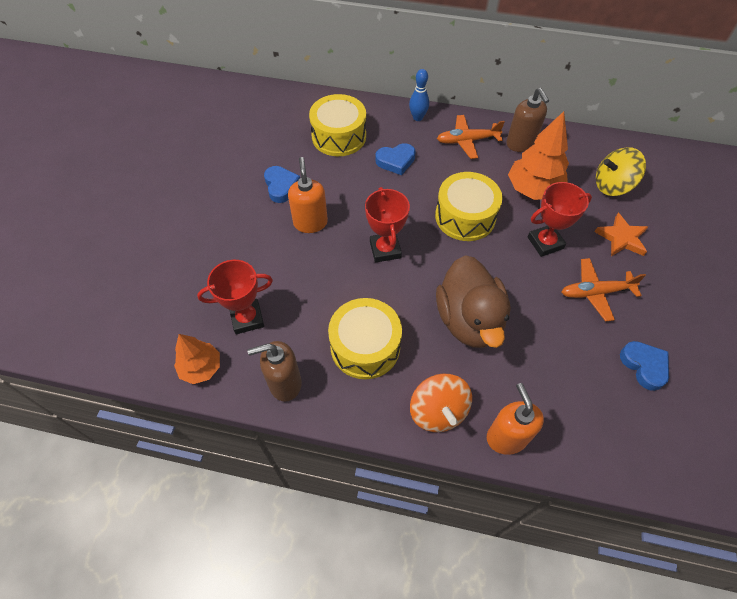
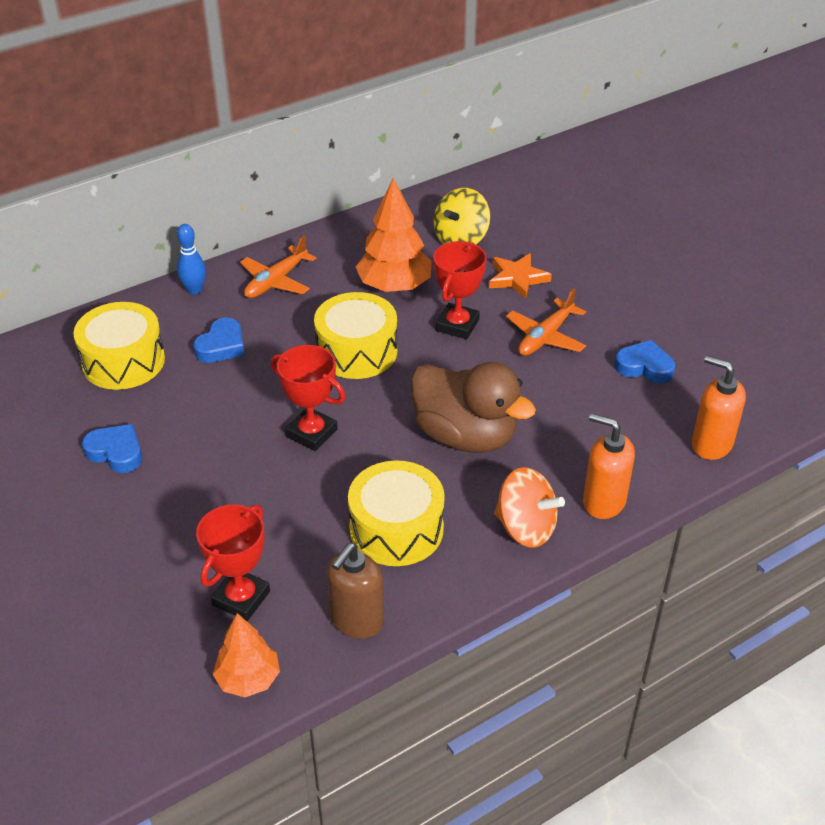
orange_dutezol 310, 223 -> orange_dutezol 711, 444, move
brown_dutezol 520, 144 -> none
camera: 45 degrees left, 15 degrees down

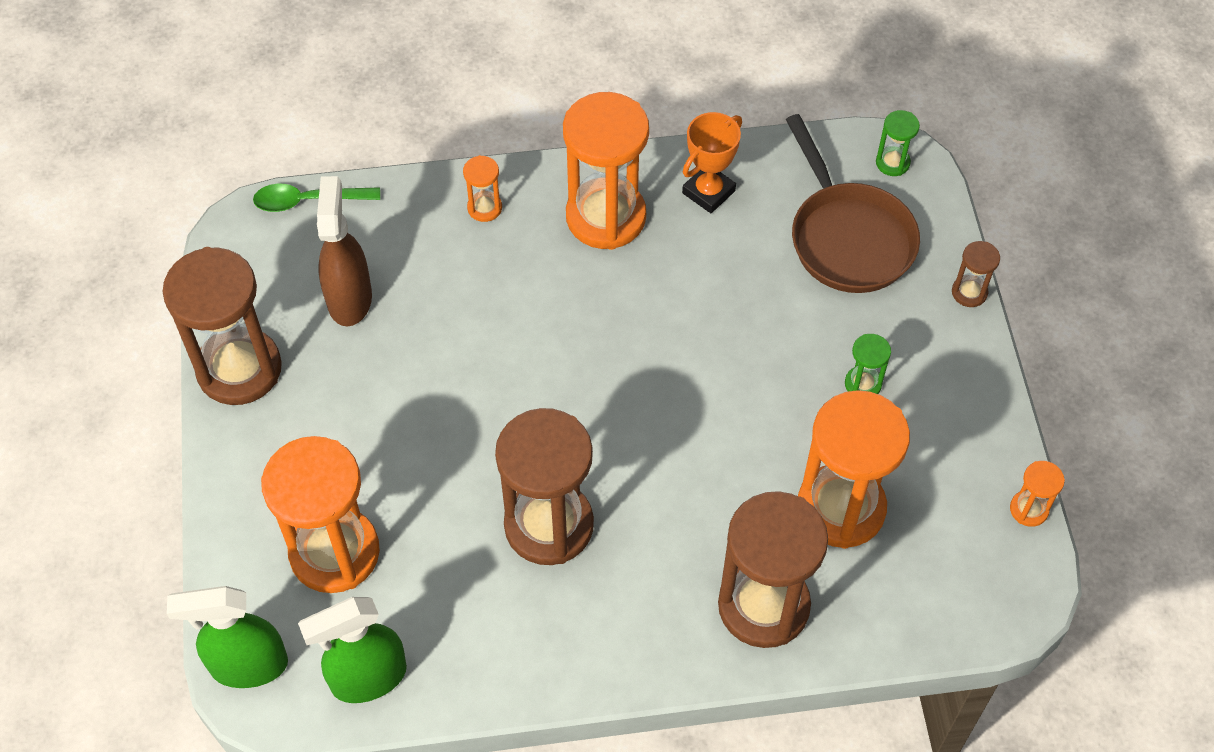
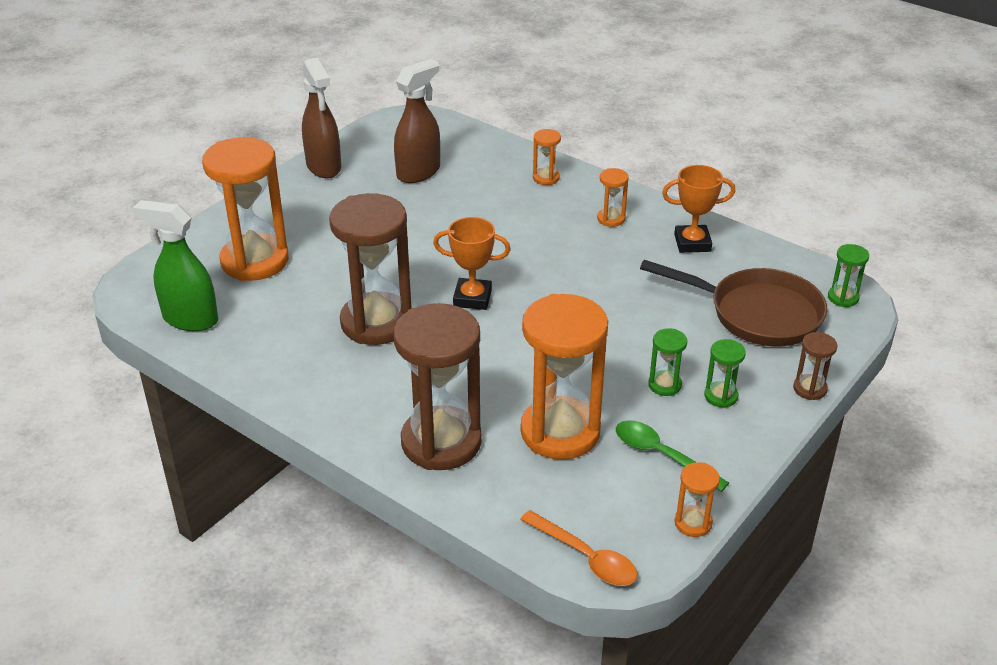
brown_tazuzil 239, 369 -> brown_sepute 324, 167
green_sepute 248, 665 -> none
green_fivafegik 308, 201 -> green_fivafegik 661, 455, move
orange_tazuzil 606, 217 -> orange_tazuzil 611, 219, x0.43
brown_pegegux 848, 238 -> brown_pegegux 757, 314, 90 degrees counterclockwise
none -> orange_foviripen 472, 298
none -> orange_fivafegik 586, 557
none -> green_tazuzil 721, 396
camera: 45 degrees right, 20 degrees down

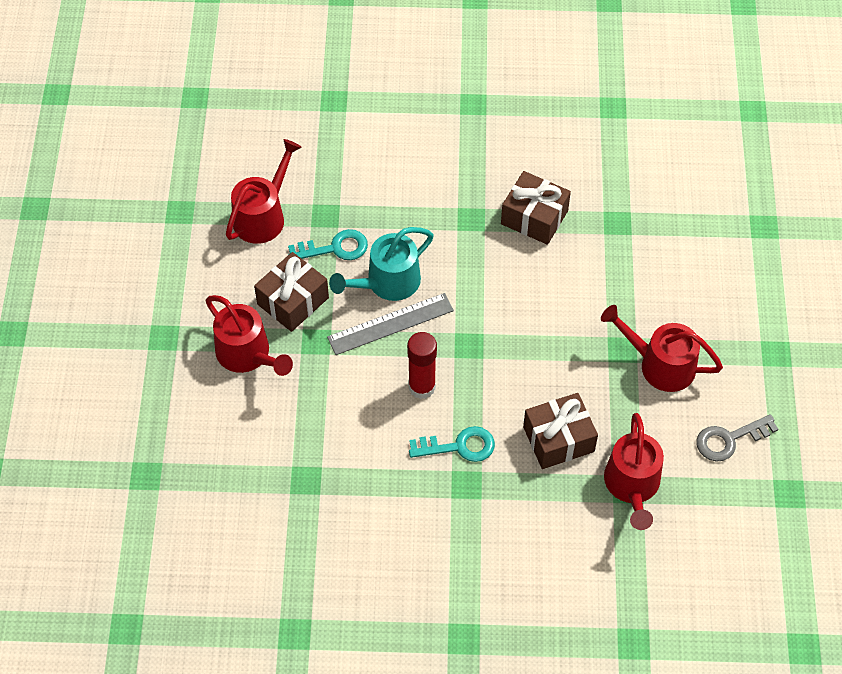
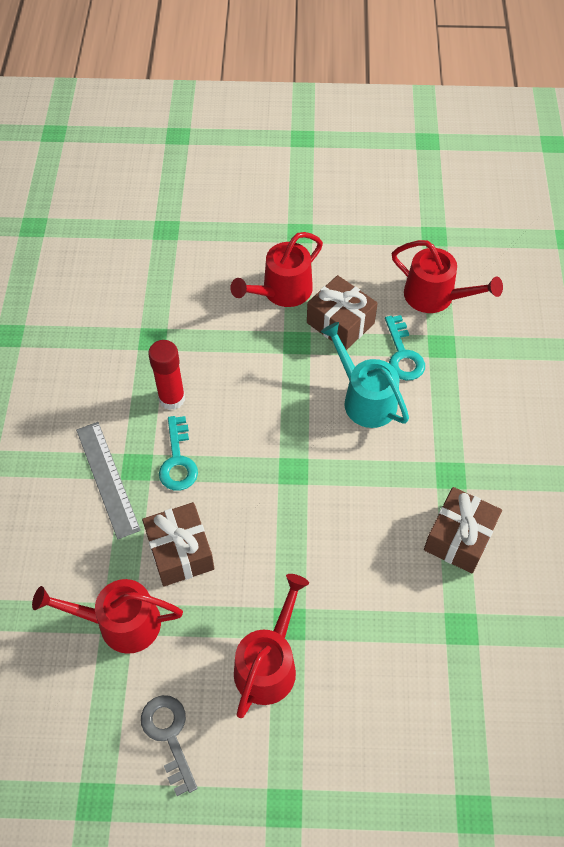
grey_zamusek 390, 324 -> grey_zamusek 107, 479, move
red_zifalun 422, 387 -> red_zifalun 172, 398, move
camera: 90 degrees right, 0 degrees up

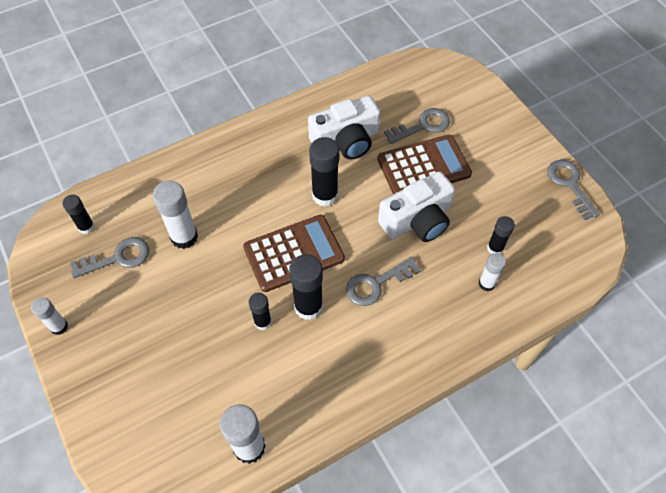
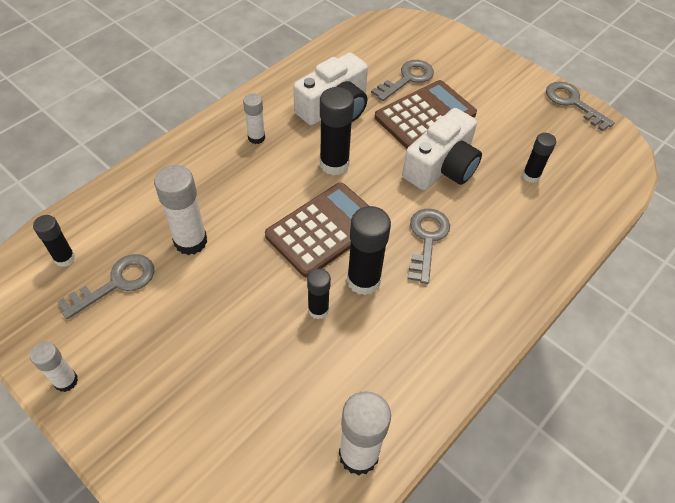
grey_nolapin 376, 284 -> grey_nolapin 427, 239, 150 degrees clockwise
white_zifalun 486, 283 -> white_zifalun 256, 137, move
camera: 20 degrees left, 5 degrees down

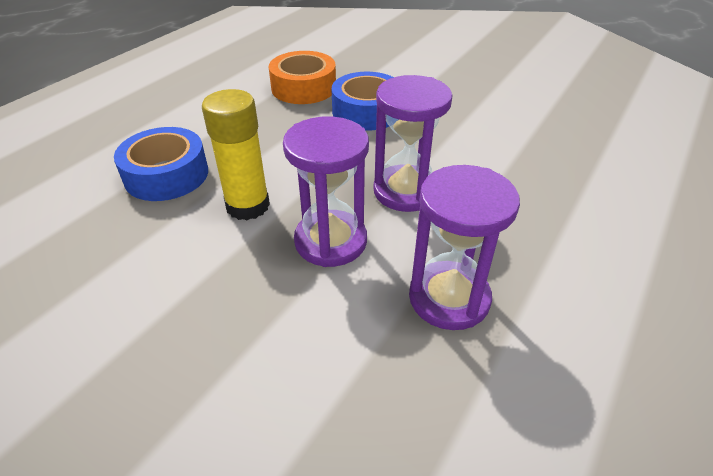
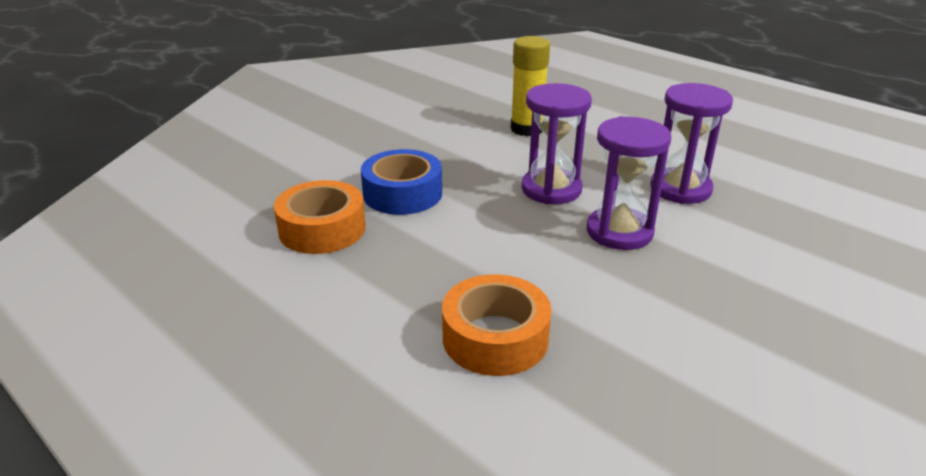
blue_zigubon 166, 175 -> orange_zigubon 495, 338
yellow_zifalun 248, 206 -> yellow_zifalun 527, 129, move
camera: 80 degrees left, 10 degrees down

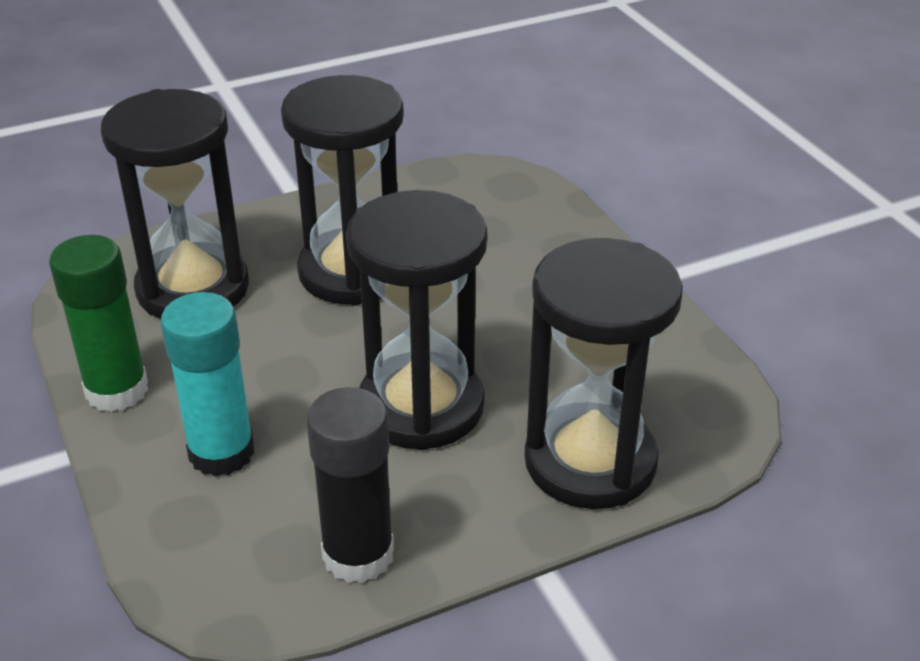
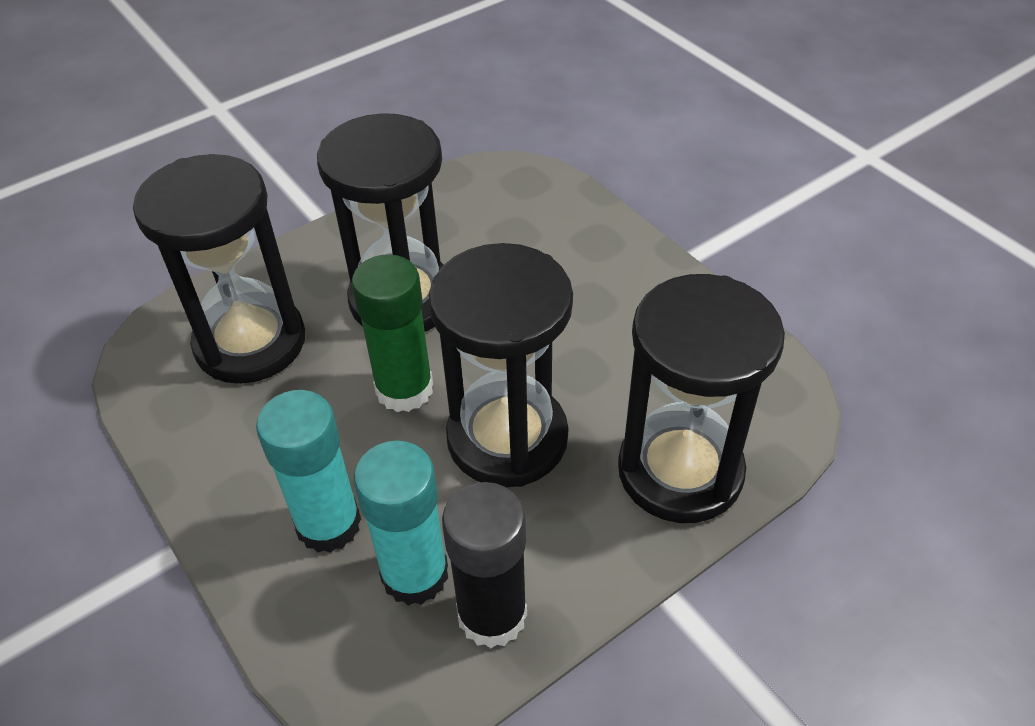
green_zifalun 117, 390 -> green_zifalun 404, 389, move
none -> turquoise_zifalun 415, 574
camera: 10 degrees left, 10 degrees up

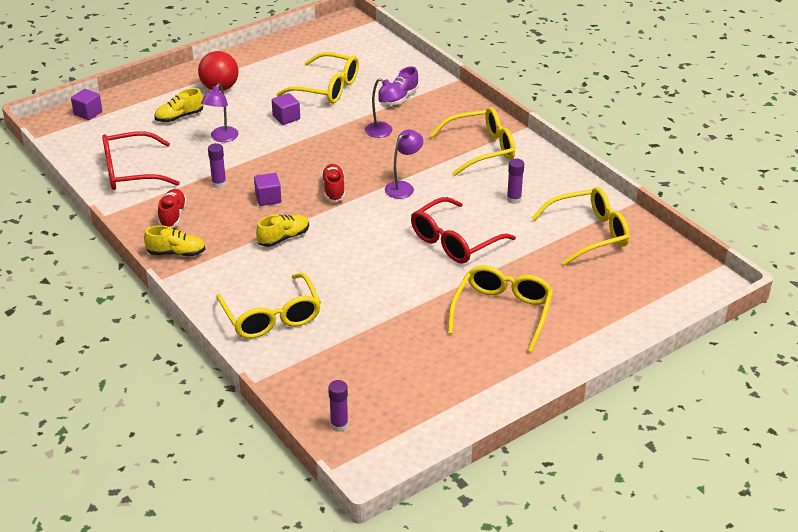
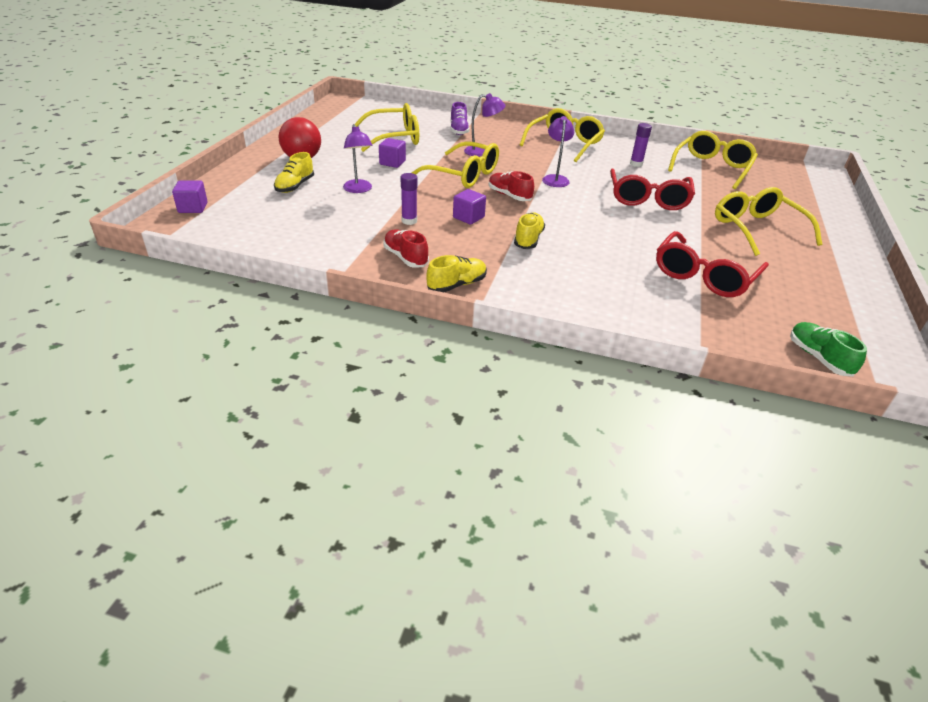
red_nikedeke 131, 172 -> red_nikedeke 704, 276, move
yellow_nikedeke 271, 317 -> yellow_nikedeke 463, 175, move
purple_zifalun 339, 425 -> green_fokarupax 818, 358
camera: 40 degrees left, 0 degrees up

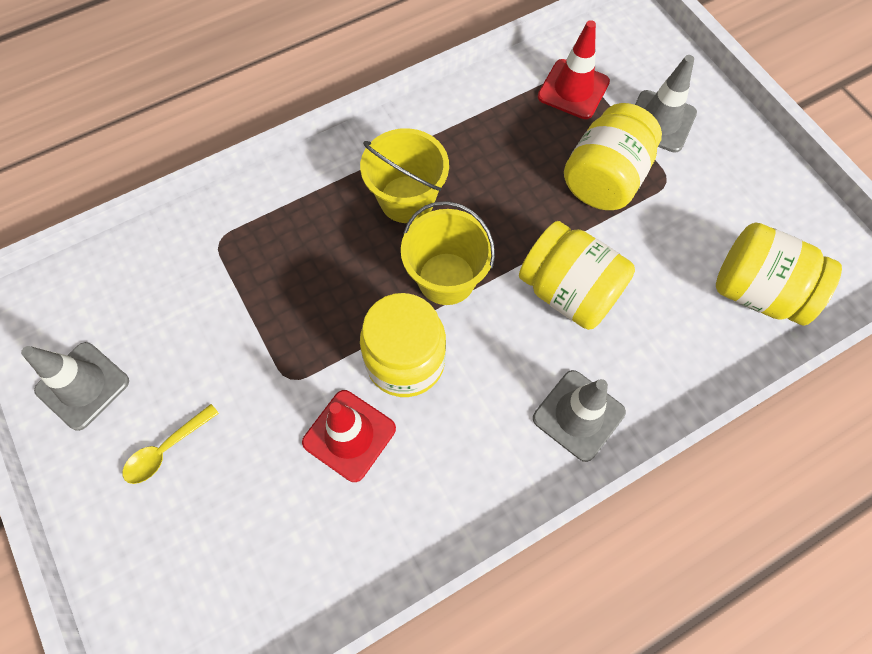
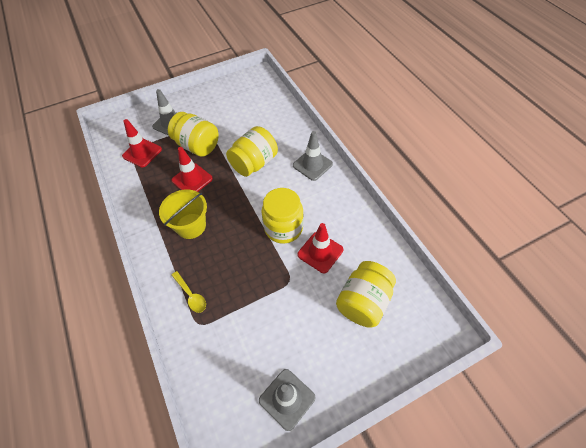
yellow_fivafegik 166, 450 -> yellow_fivafegik 191, 295, move
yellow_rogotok 446, 278 -> none
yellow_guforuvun 757, 291 -> yellow_guforuvun 363, 302, move
none -> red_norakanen 192, 179
camera: 85 degrees left, 10 degrees down

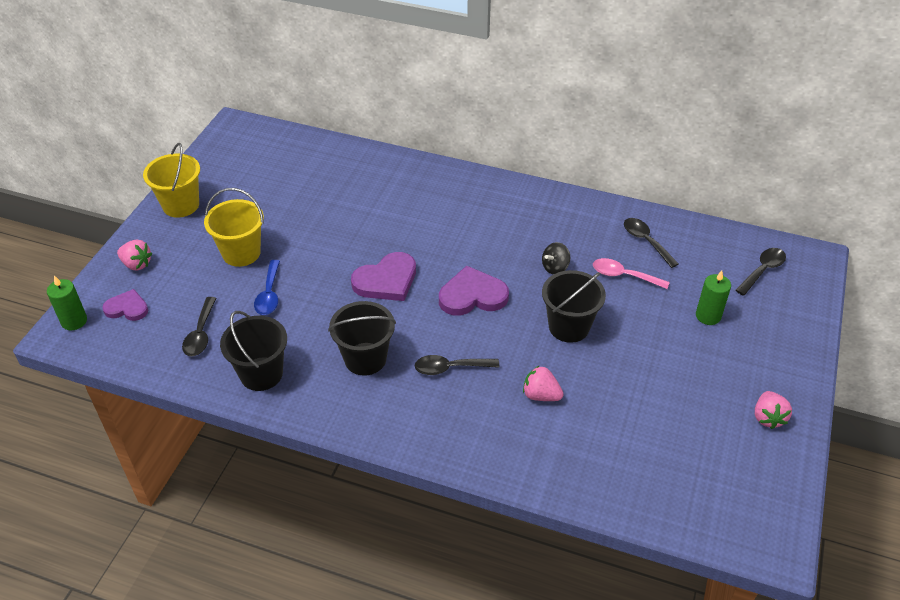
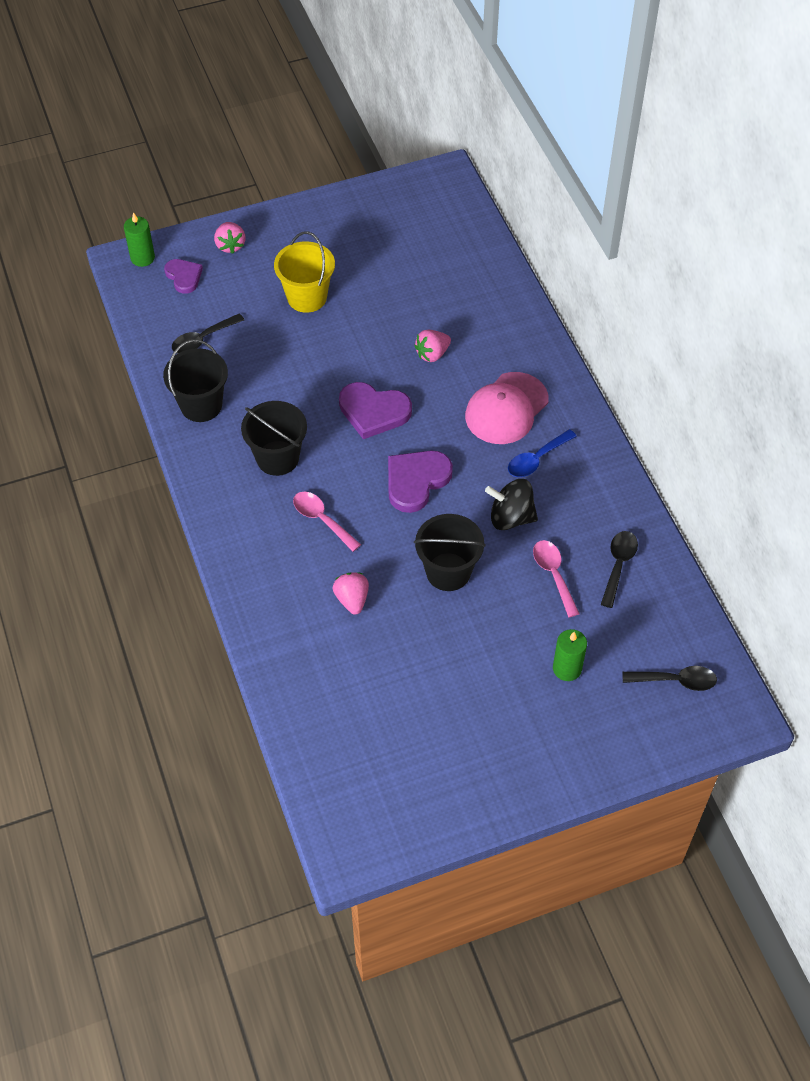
yellow_rogotok 181, 205 -> none
blue_fivafegik 269, 294 -> blue_fivafegik 536, 459, move
black_fivafegik 450, 368 -> pink_fivafegik 321, 519
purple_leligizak 472, 295 -> purple_leligizak 416, 481, 90 degrees counterclockwise
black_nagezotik 555, 267 -> black_nagezotik 511, 517, x1.55
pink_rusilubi 768, 417 -> pink_rusilubi 432, 354, move
none -> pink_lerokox 506, 409
camera: 50 degrees right, 10 degrees up

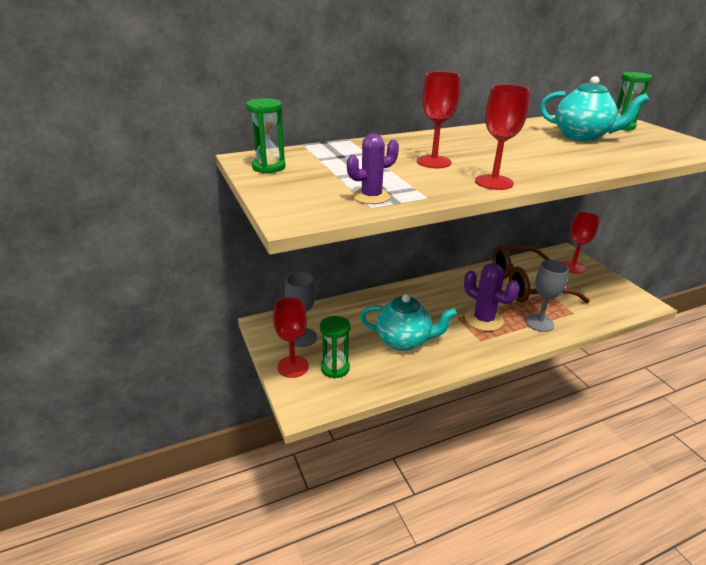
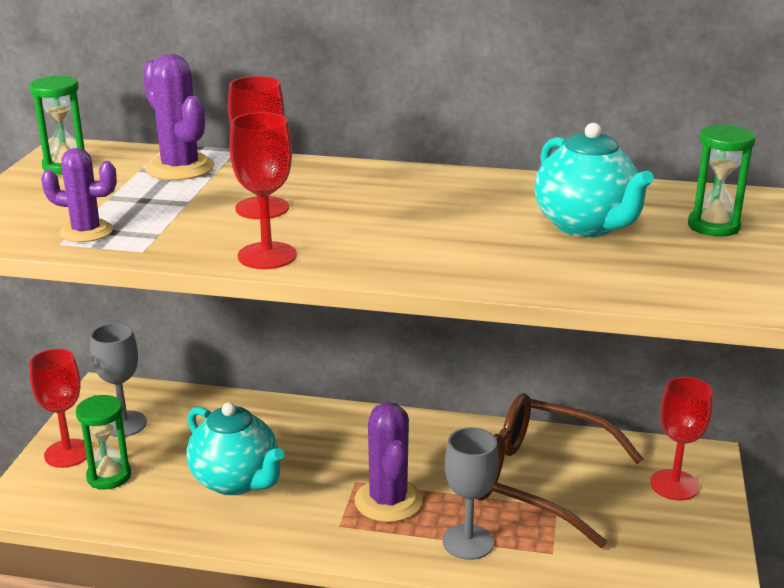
none -> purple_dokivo 180, 168
camera: 35 degrees right, 5 degrees down

